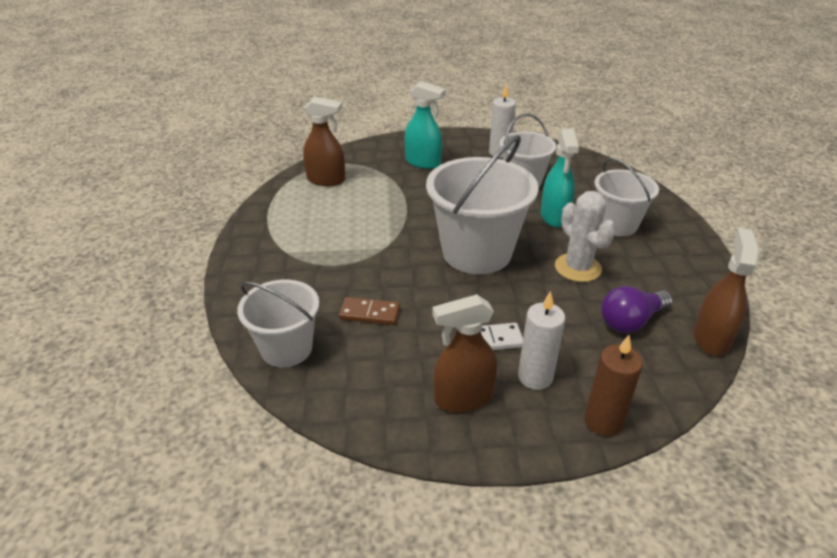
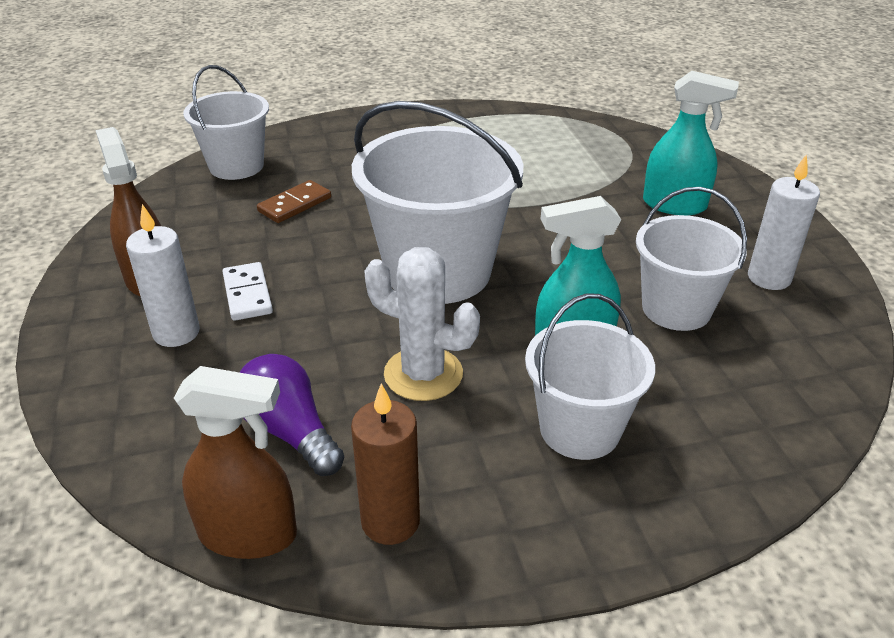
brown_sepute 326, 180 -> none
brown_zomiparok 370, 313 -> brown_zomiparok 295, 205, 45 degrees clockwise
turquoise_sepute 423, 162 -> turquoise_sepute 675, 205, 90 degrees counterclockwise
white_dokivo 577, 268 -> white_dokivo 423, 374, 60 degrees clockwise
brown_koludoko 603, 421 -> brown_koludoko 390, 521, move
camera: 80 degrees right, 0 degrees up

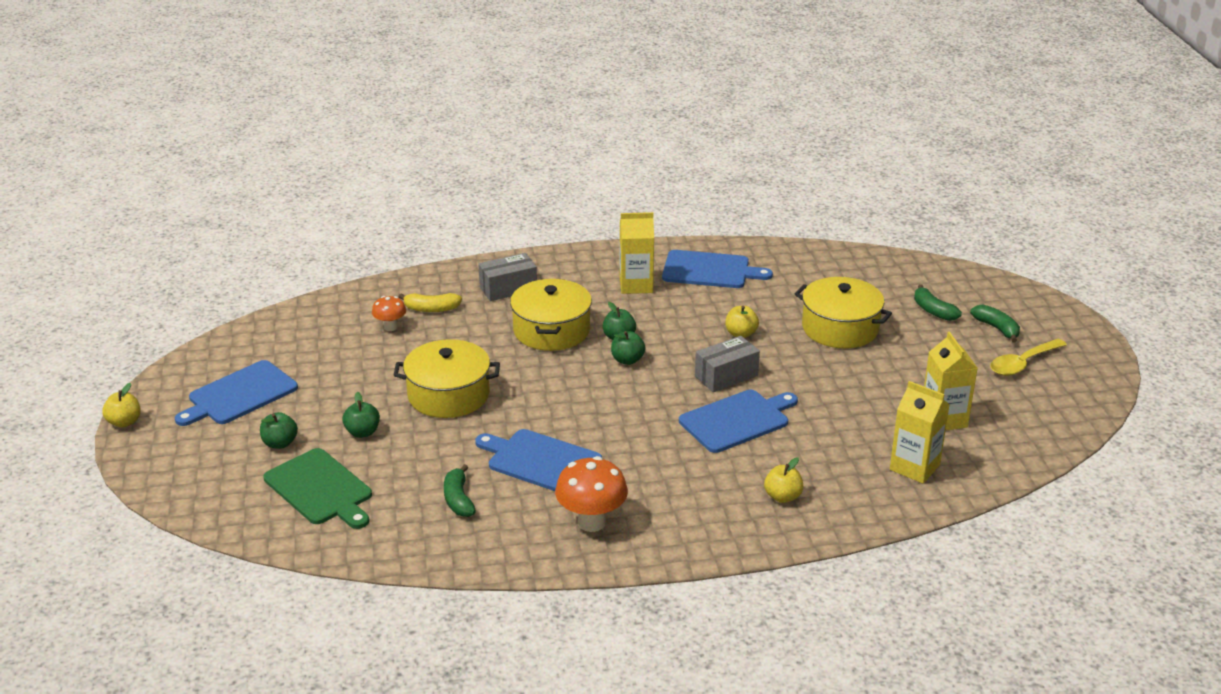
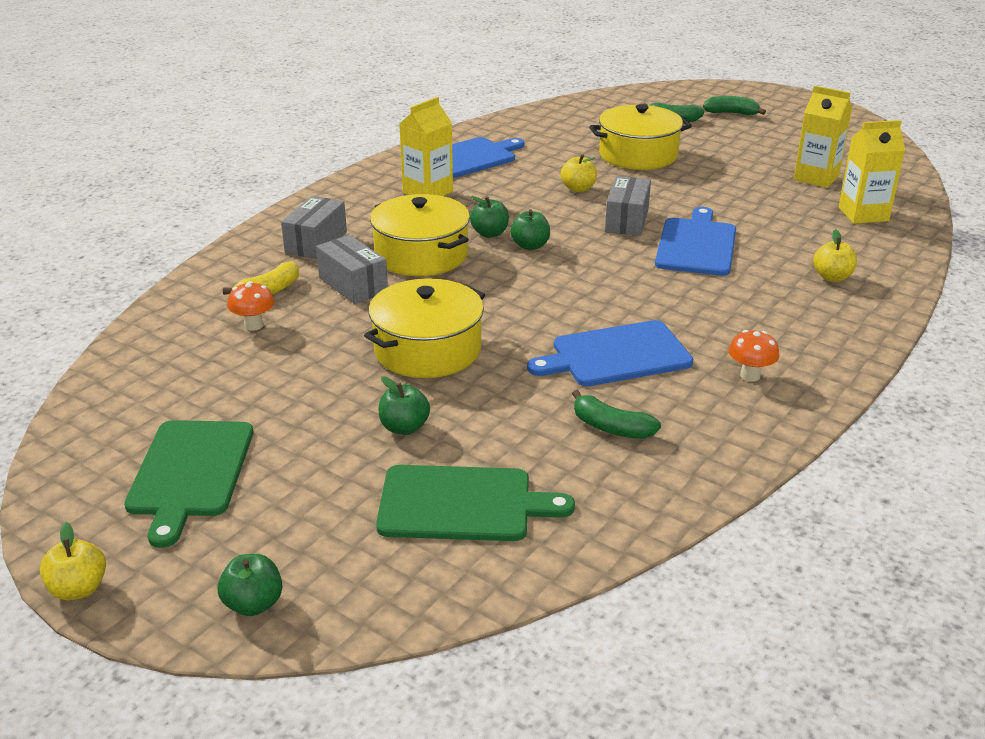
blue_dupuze 239, 394 -> green_dupuze 190, 473
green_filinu 280, 443 -> green_filinu 253, 604, move
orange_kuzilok 591, 522 -> orange_kuzilok 750, 375, x0.57
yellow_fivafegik 1022, 363 -> none
none -> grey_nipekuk 353, 285
camera: 45 degrees left, 0 degrees up

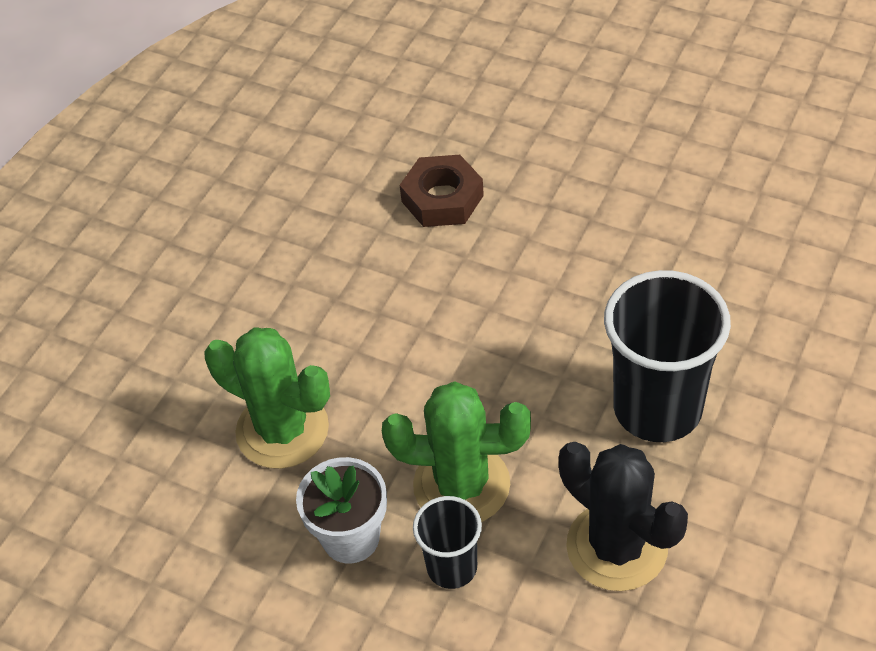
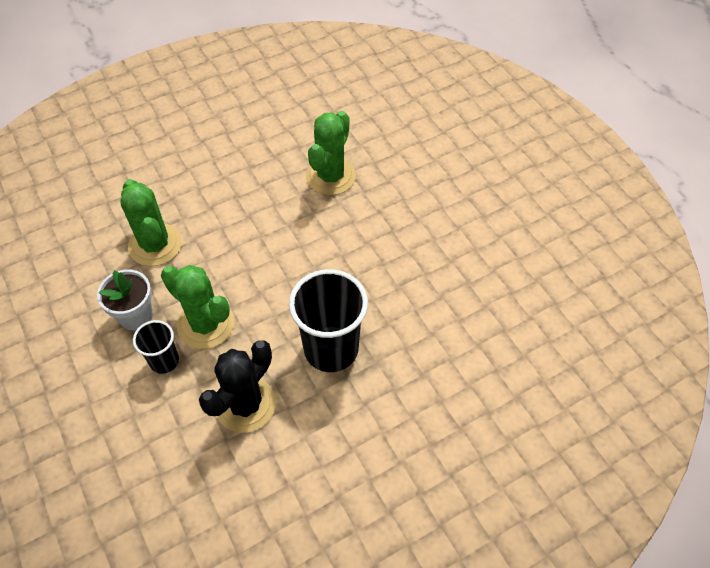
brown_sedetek 442, 198 -> green_dokivo 331, 176
black_dokivo 617, 547 -> black_dokivo 245, 404, 45 degrees clockwise
camera: 30 degrees right, 5 degrees up

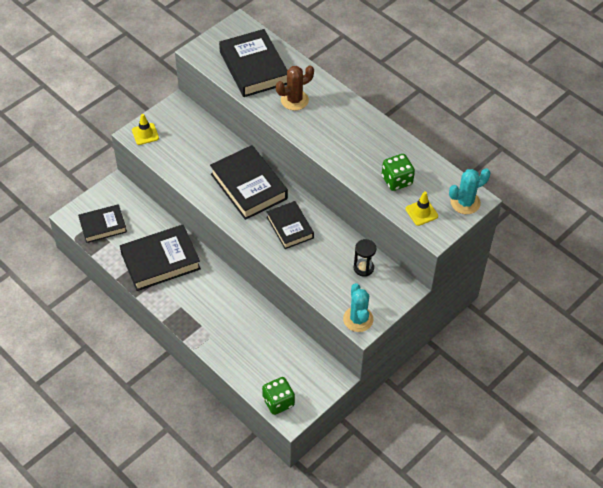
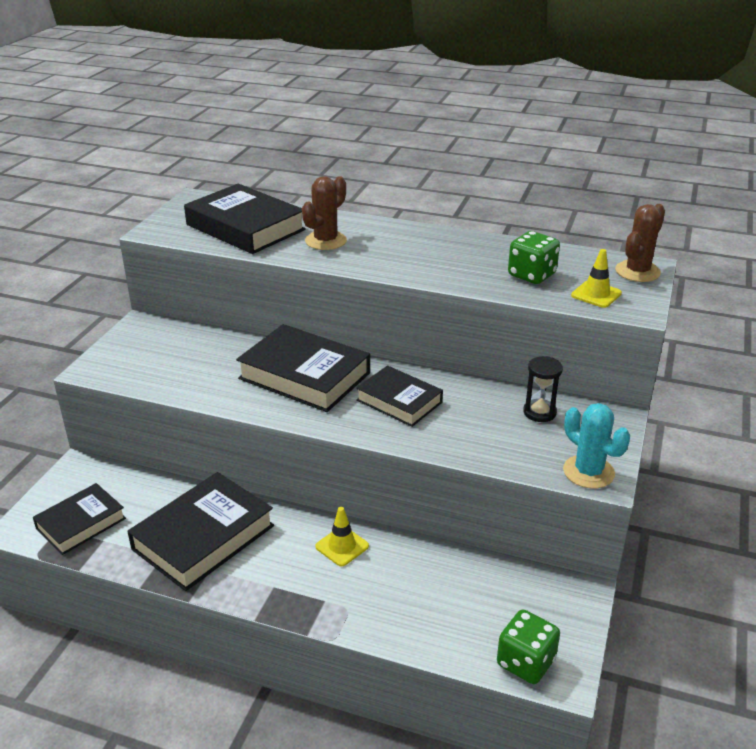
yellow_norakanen 145, 134 -> yellow_norakanen 342, 546, move
turquoise_dokivo 465, 202 -> brown_dokivo 637, 272
camera: 25 degrees left, 20 degrees down

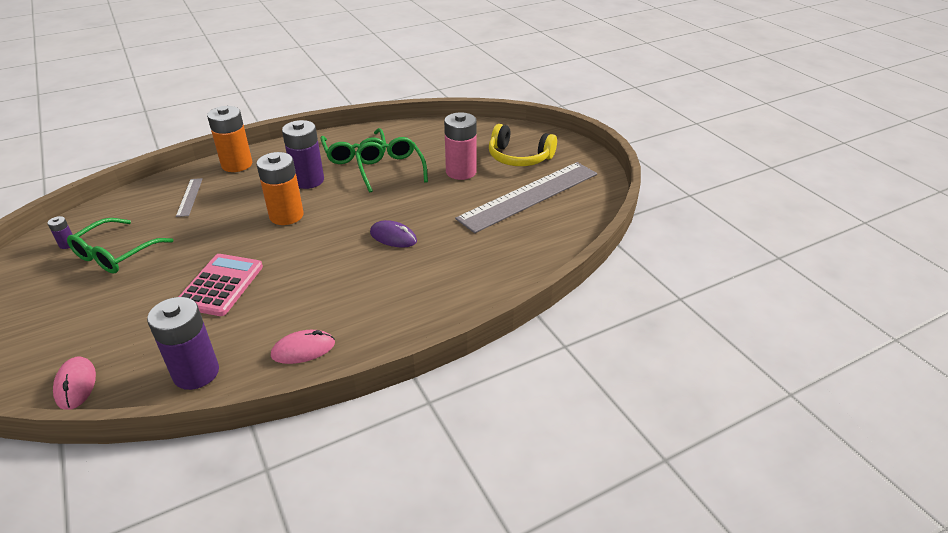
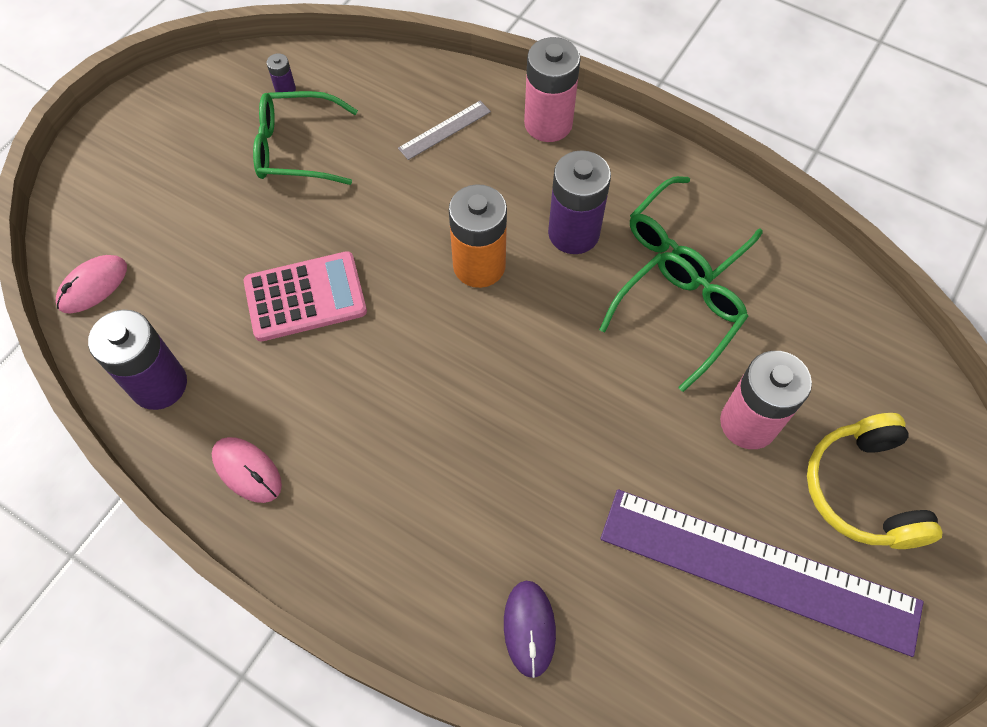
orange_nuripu 237, 164 -> pink_nuripu 548, 123
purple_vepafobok 393, 237 -> purple_vepafobok 529, 628, move
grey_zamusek 529, 196 -> purple_zamusek 758, 570
camera: 60 degrees right, 25 degrees up

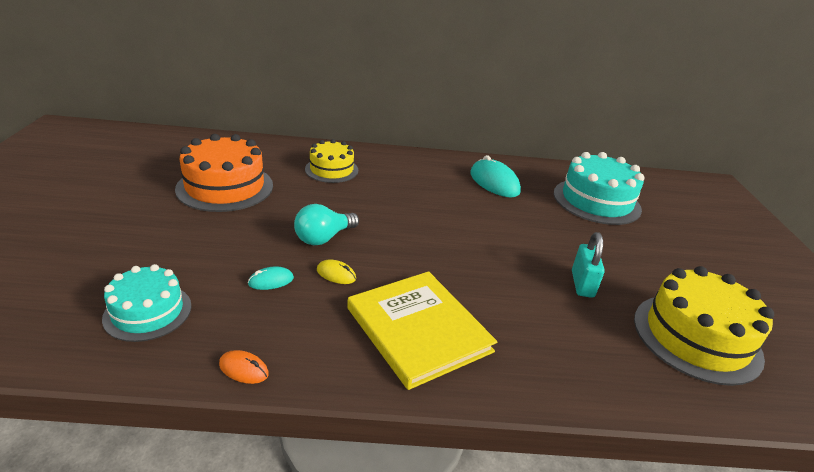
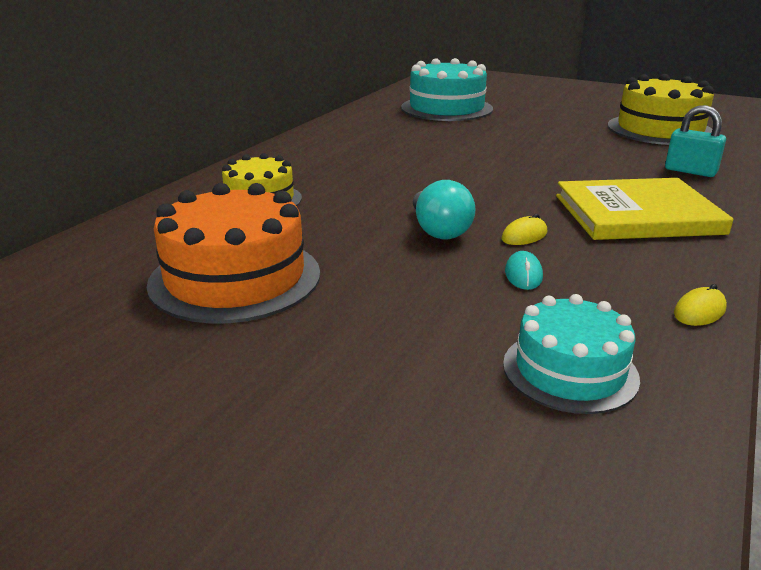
orange_vepafobok 243, 369 -> yellow_vepafobok 699, 311
turquoise_vepafobok 494, 182 -> none
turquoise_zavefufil 582, 284 -> turquoise_zavefufil 690, 171, move
camera: 60 degrees left, 5 degrees down

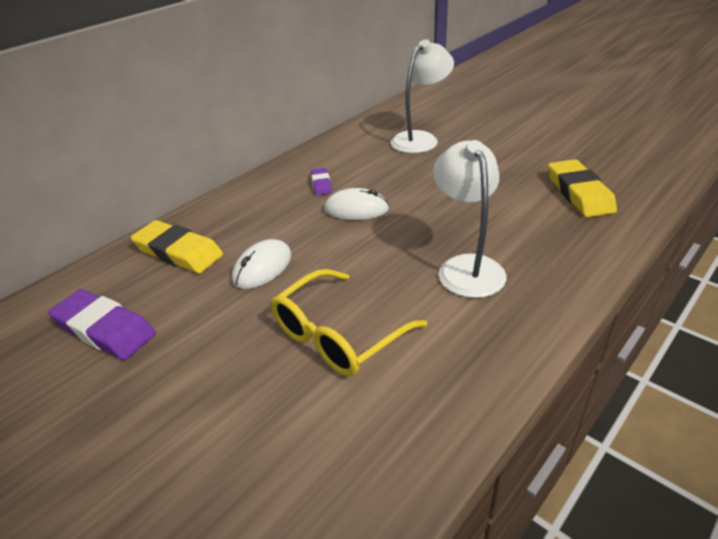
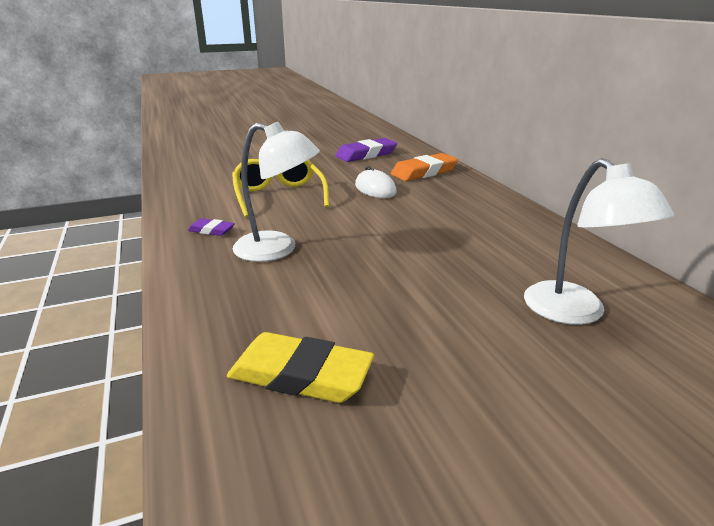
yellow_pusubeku 178, 252 -> orange_pusubeku 424, 172
purple_pusubeku 321, 184 -> purple_pusubeku 211, 230, move
white_vepafobok 356, 209 -> none
camera: 115 degrees right, 10 degrees down

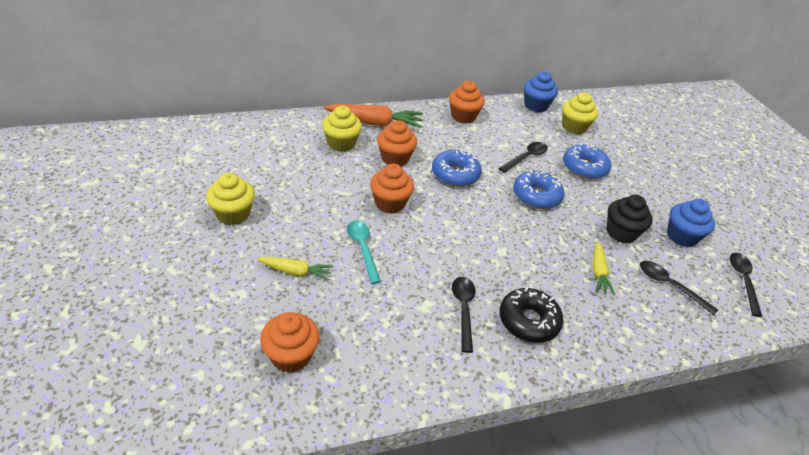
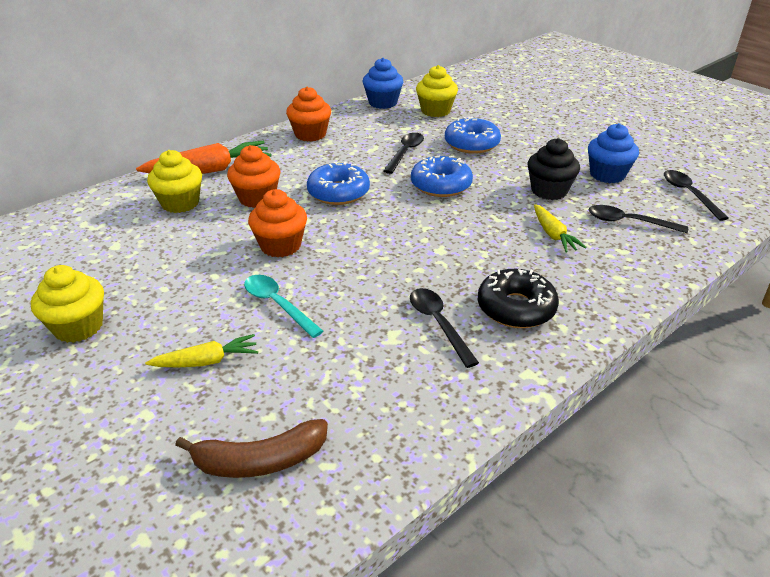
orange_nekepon 291, 356 -> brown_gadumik 260, 460
camera: 20 degrees left, 5 degrees down

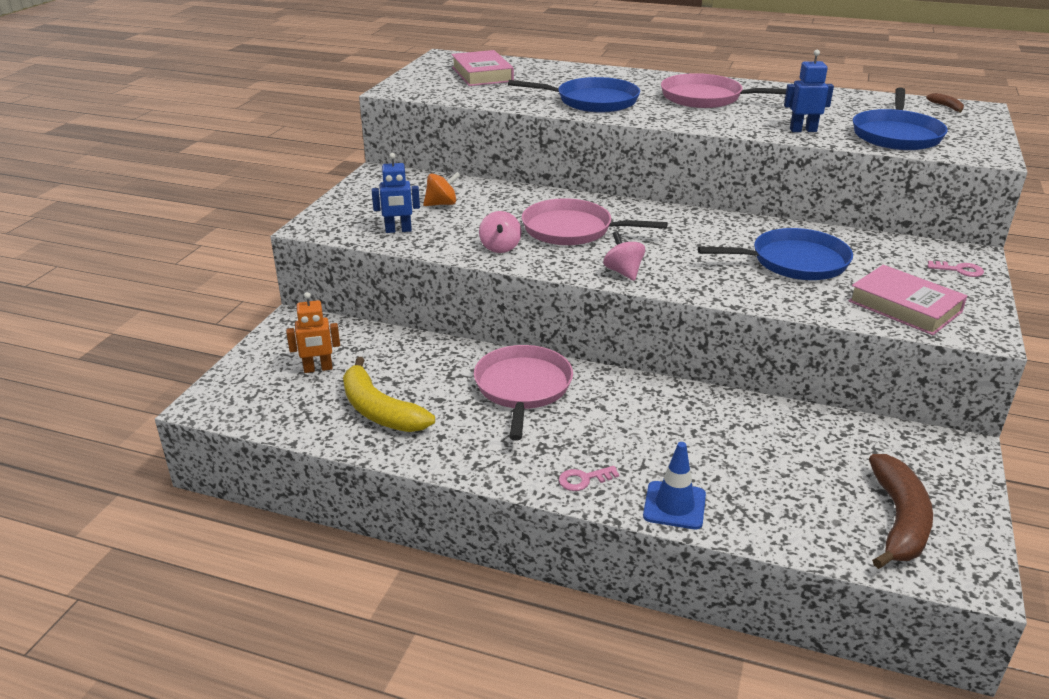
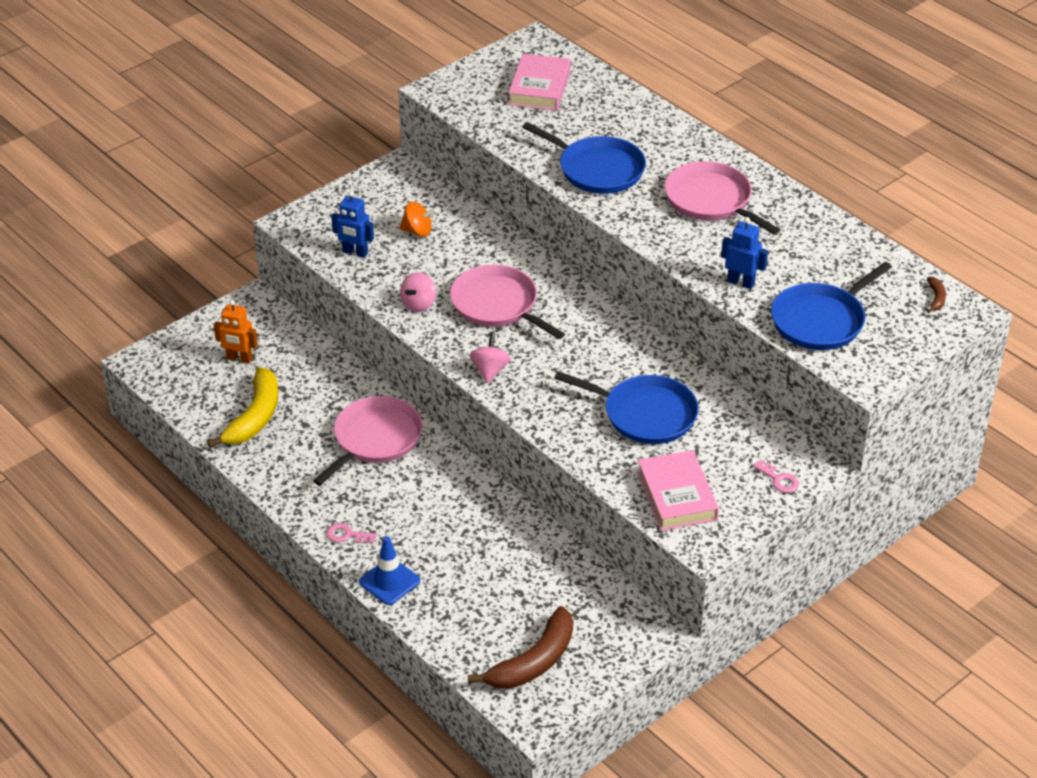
yellow_gadumik 379, 410 -> yellow_gadumik 255, 417, 150 degrees counterclockwise
camera: 30 degrees right, 10 degrees up

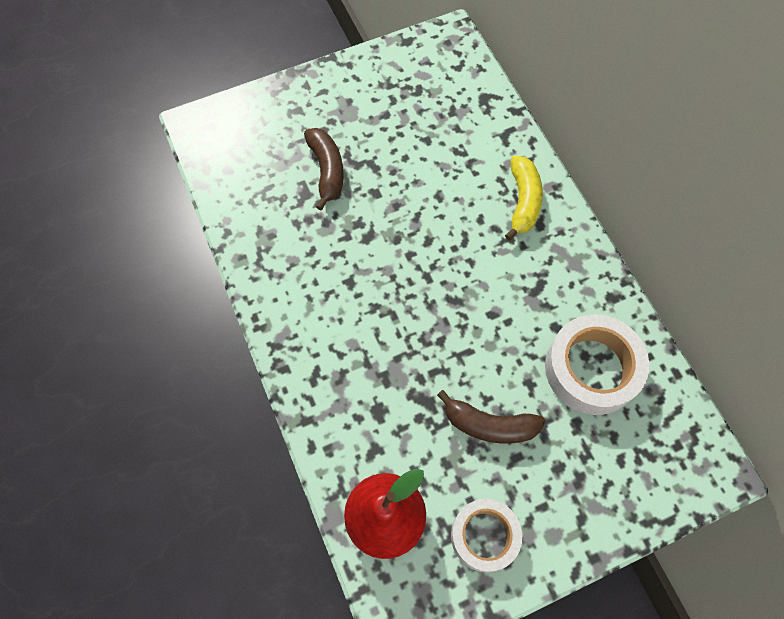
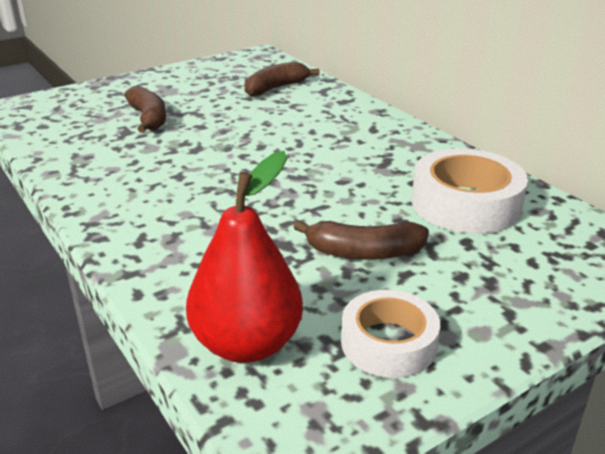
yellow_gadumik 523, 202 -> none
none -> brown_gadumik 276, 88
camera: 10 degrees left, 35 degrees down

